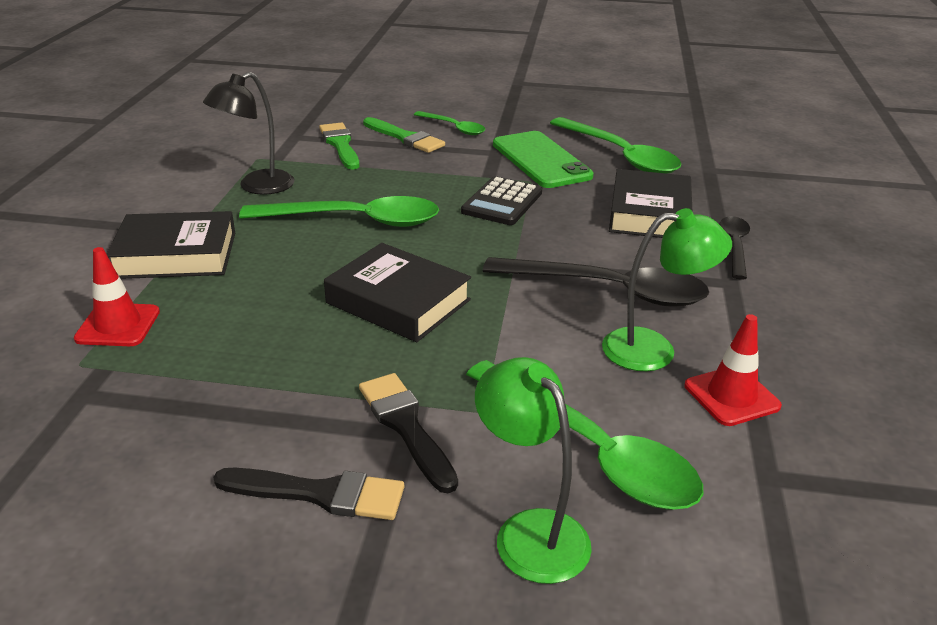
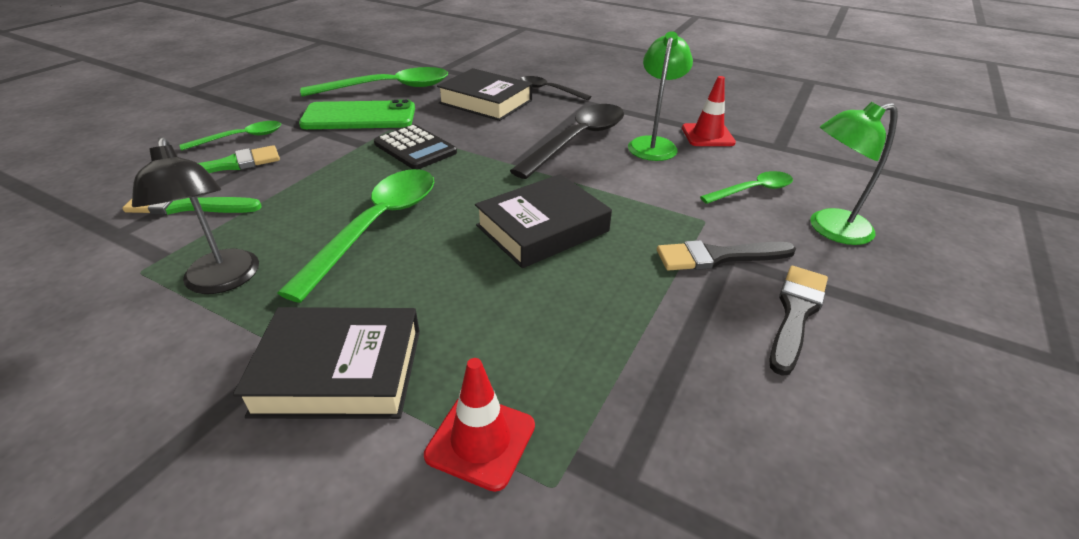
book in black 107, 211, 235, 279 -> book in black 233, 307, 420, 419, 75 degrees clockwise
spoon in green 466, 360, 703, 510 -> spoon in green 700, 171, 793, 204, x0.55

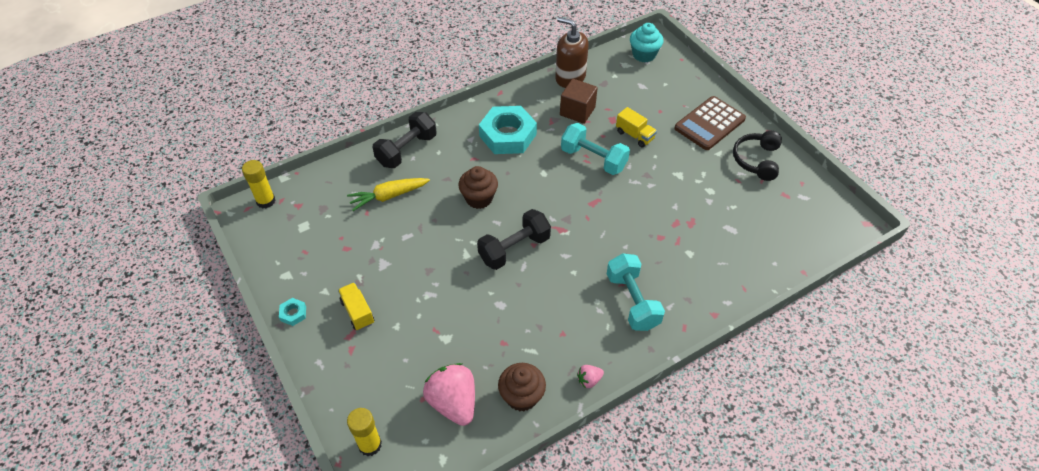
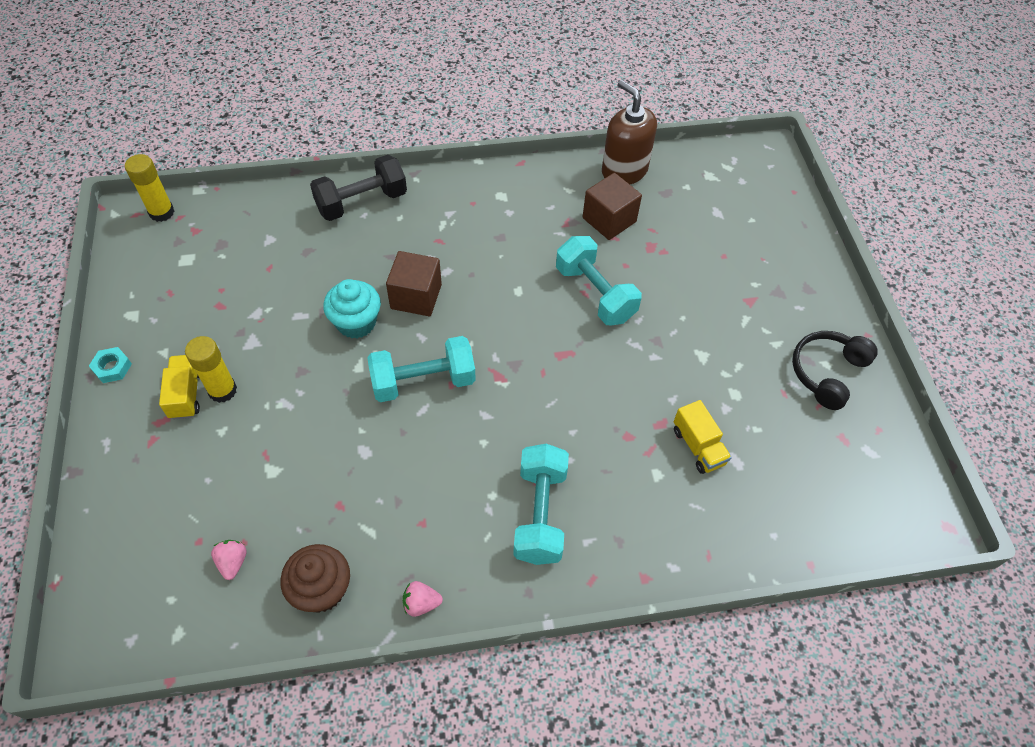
cupcake in turquoise 630, 23, 664, 62 -> cupcake in turquoise 323, 279, 381, 338, move
calculator in brown 674, 96, 746, 150 -> none
nut in turquoise 479, 106, 537, 154 -> none
truck in yellow 616, 107, 657, 147 -> truck in yellow 674, 400, 732, 474, move
cupcake in brown 458, 166, 498, 209 -> cube in brown 386, 251, 442, 316
carrot in yellow 347, 178, 430, 211 -> none
dumbbell in black 477, 209, 551, 270 -> dumbbell in turquoise 367, 336, 476, 402
strawberry in pink 423, 363, 475, 426 -> strawberry in pink 211, 540, 247, 580, x0.46
glue stick in yellow 347, 408, 382, 456 -> glue stick in yellow 185, 336, 237, 403, move

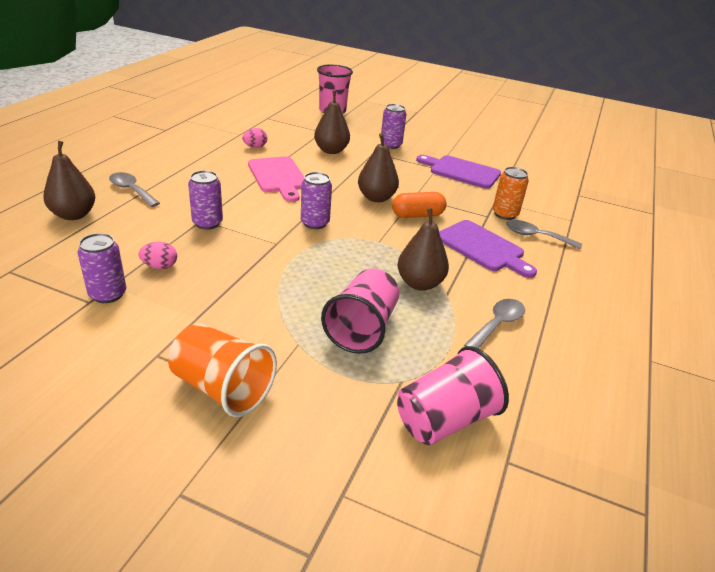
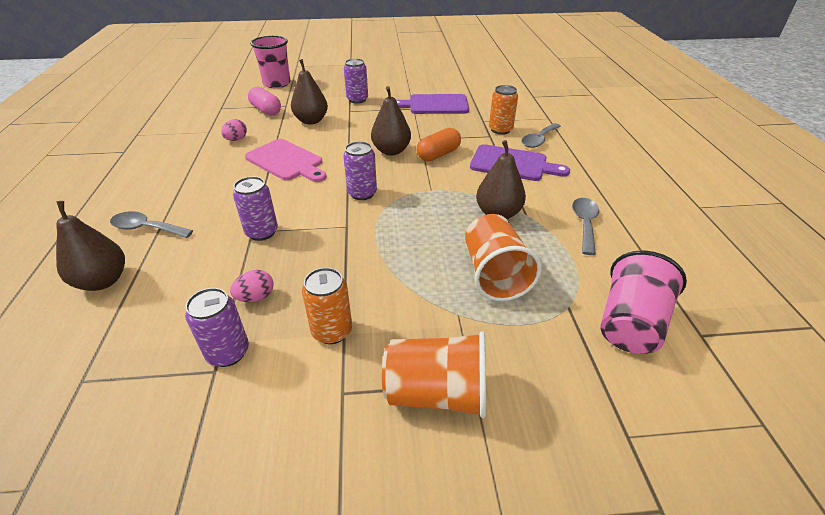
spoon in grey 506, 220, 582, 249 -> spoon in grey 521, 123, 561, 148, 45 degrees counterclockwise
cup in pink 321, 269, 399, 354 -> cup in orange 465, 214, 542, 301
none -> capsule in pink 248, 87, 281, 116
none -> can in orange 302, 267, 352, 344

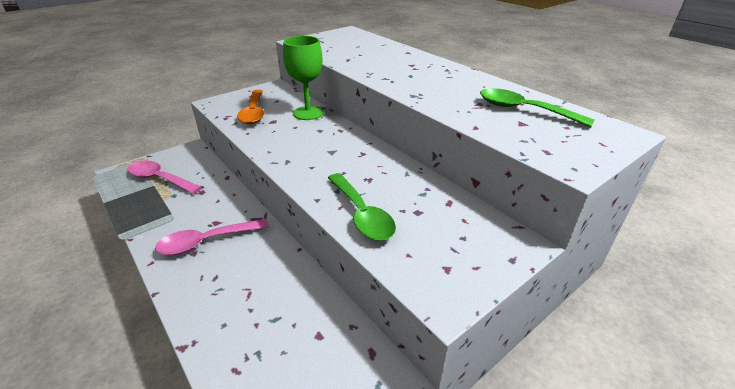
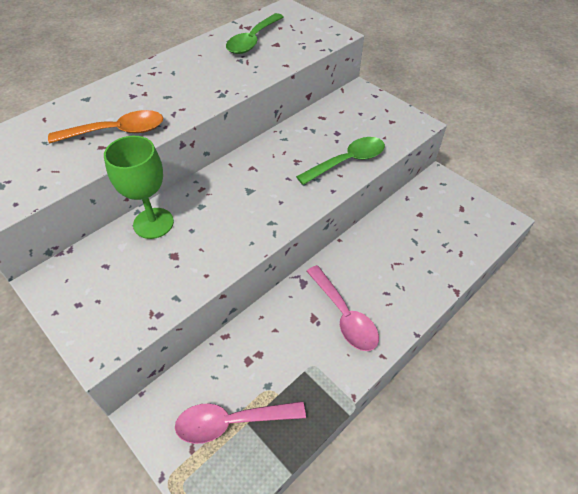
spoon in orange 237, 90, 264, 124 -> spoon in orange 48, 110, 163, 143, move
spoon in pink 127, 160, 202, 194 -> spoon in pink 175, 401, 306, 444, 60 degrees clockwise

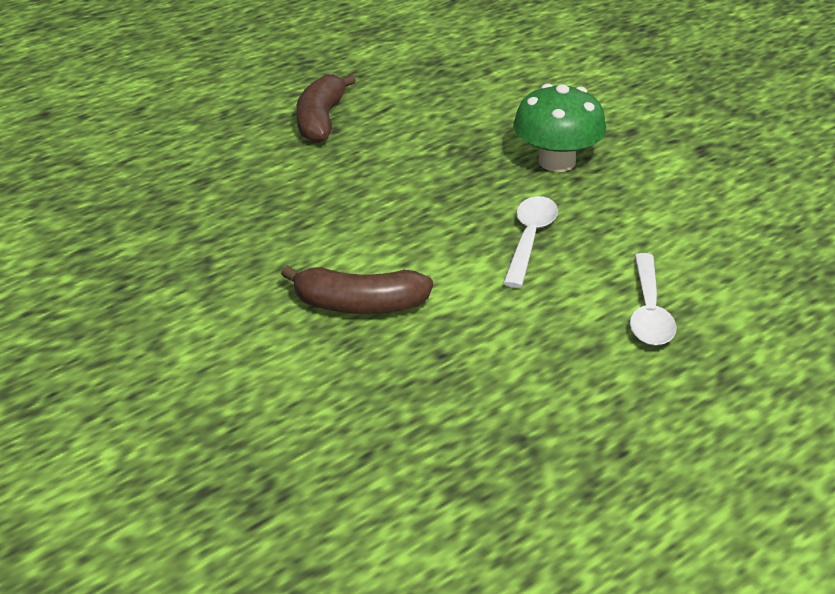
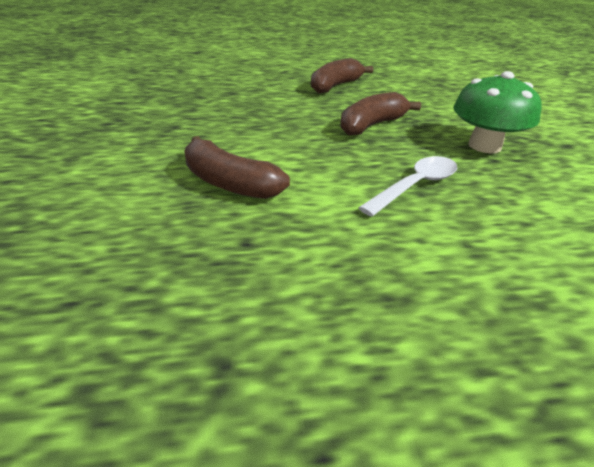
spoon in white 630, 253, 676, 346 -> none
none -> banana in brown 340, 92, 421, 136

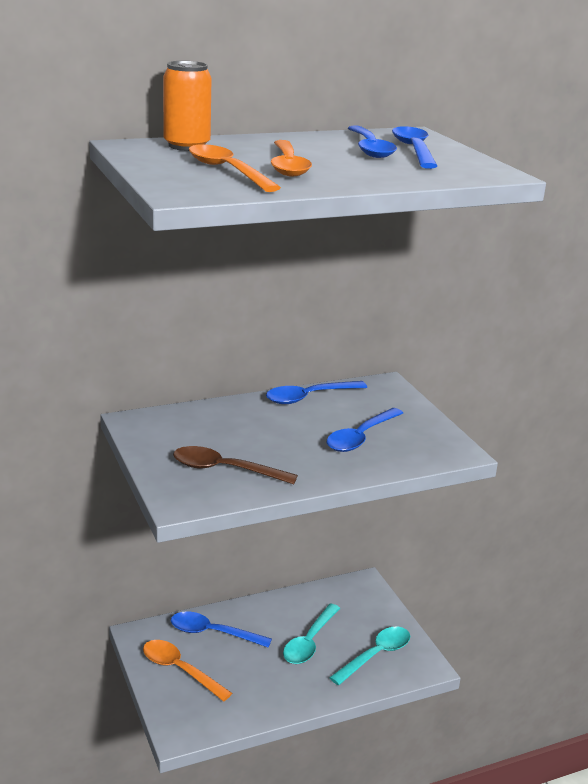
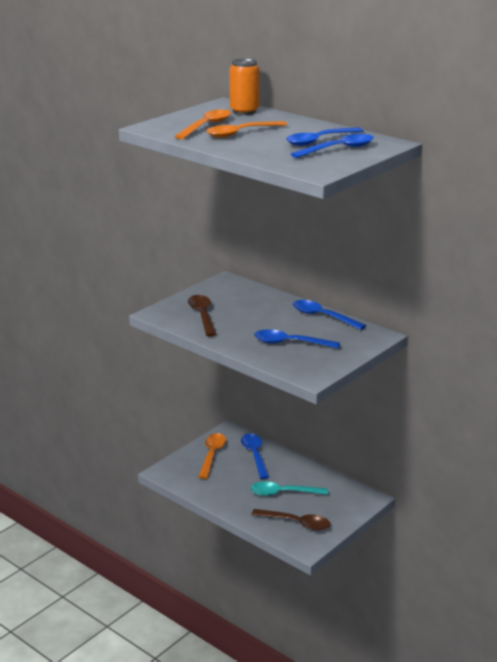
spoon in turquoise 329, 626, 410, 685 -> spoon in brown 251, 509, 330, 531

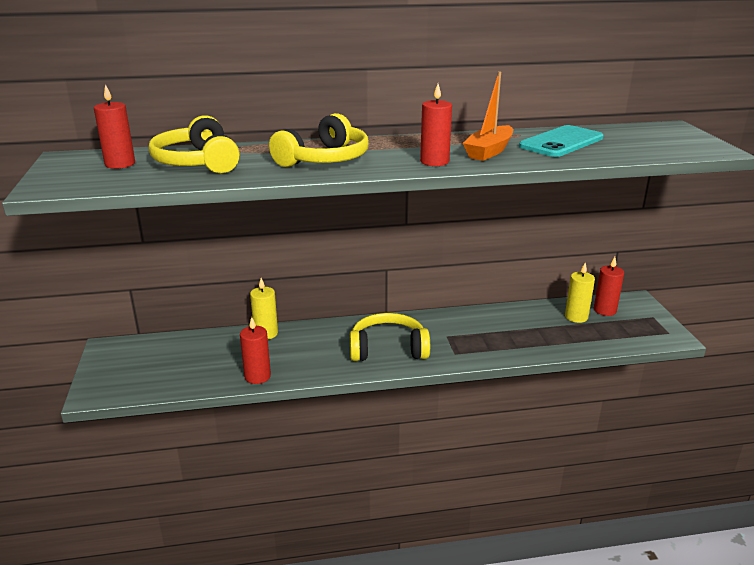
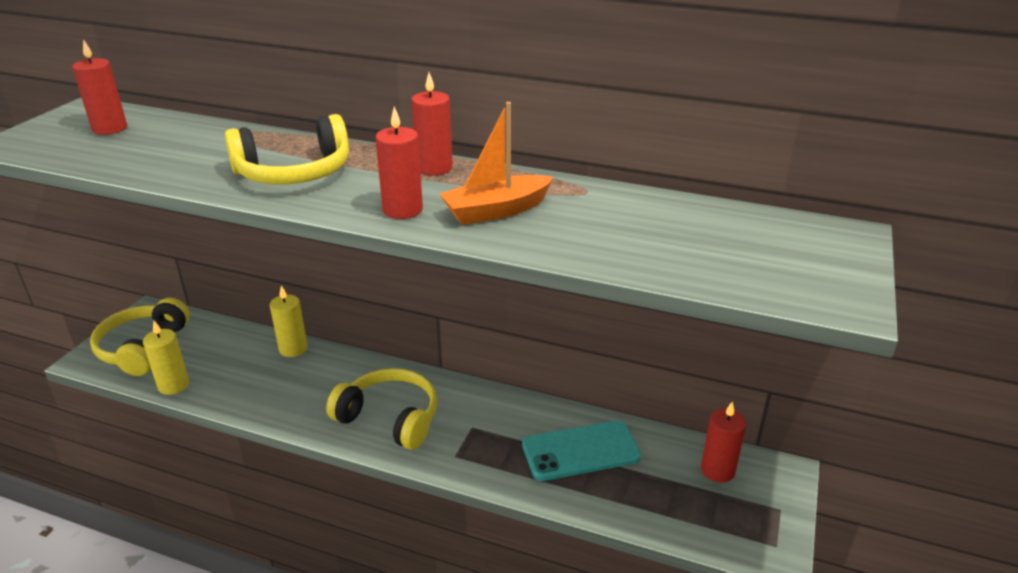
headphones in yellow 149, 115, 240, 173 -> headphones in yellow 90, 298, 190, 376, move
phone in turquoise 519, 125, 603, 157 -> phone in turquoise 522, 420, 641, 481, move
candle in yellow 565, 263, 595, 323 -> candle in yellow 143, 321, 189, 395, move
candle in red 240, 317, 271, 384 -> candle in red 411, 72, 453, 175, move

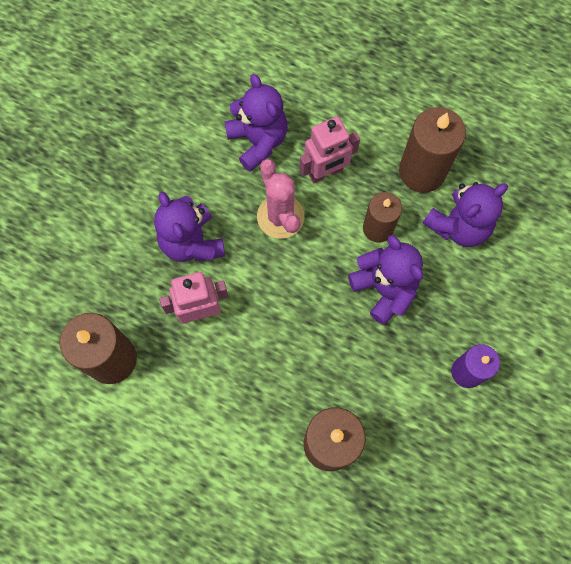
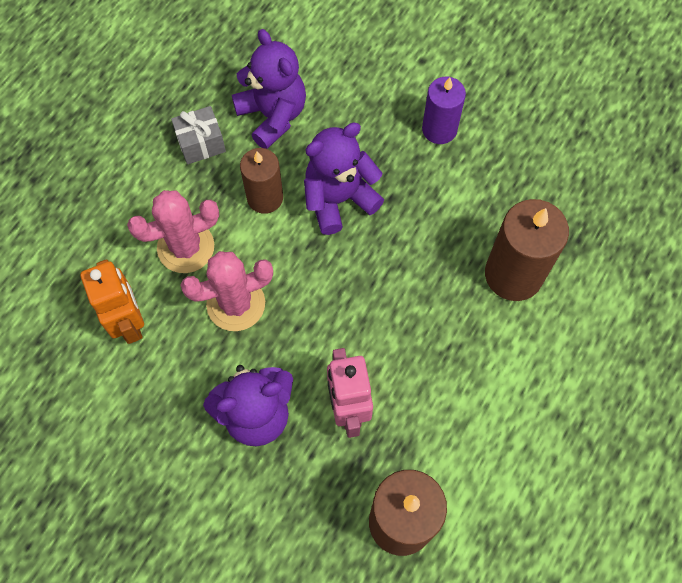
teddy bear in purple 224, 74, 288, 172 -> robot in orange 80, 259, 144, 344
candle in brown 399, 107, 466, 193 -> gift in grey 171, 106, 226, 164
robot in pink 299, 116, 360, 183 -> cactus in pink 127, 190, 219, 273

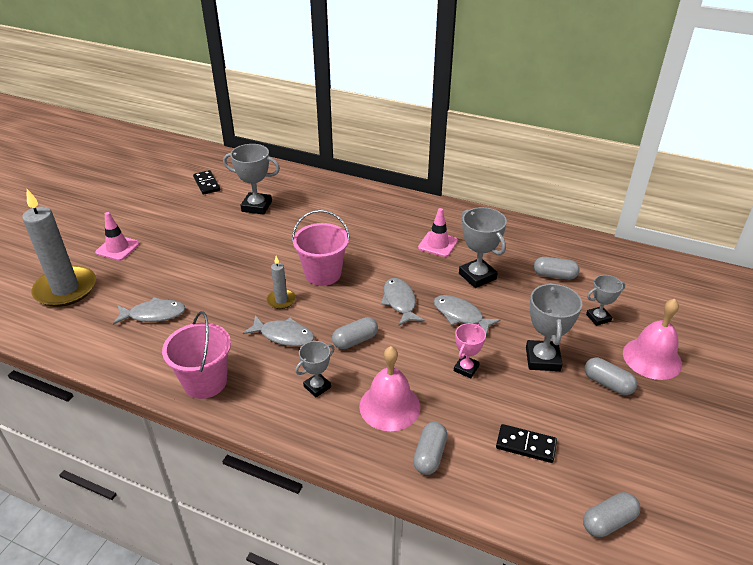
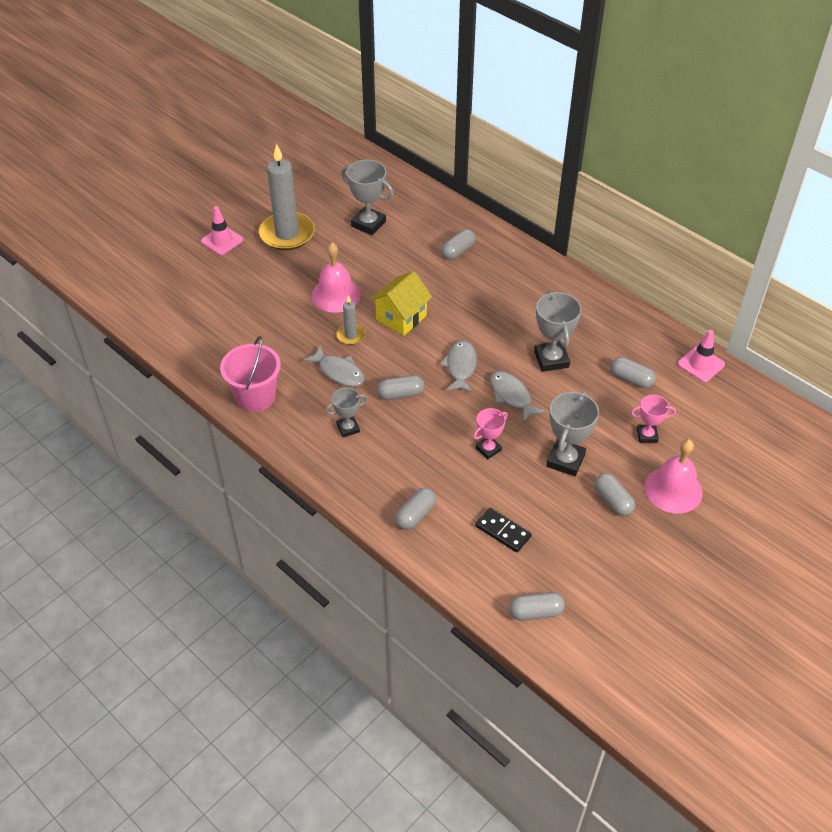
domino in black 193, 170, 220, 195 -> none
candle in grey 22, 189, 96, 307 -> candle in grey 259, 144, 315, 250, move
traffic cone in pink 418, 208, 458, 257 -> traffic cone in pink 678, 330, 725, 382, move
bucket in pink 292, 210, 350, 286 -> house in yellow 370, 271, 432, 336
trophy in grey 586, 275, 625, 326 -> trophy in pink 631, 395, 676, 443
fish in grey 113, 297, 186, 325 -> none
bell in pink 359, 346, 420, 431 -> bell in pink 311, 242, 361, 313, move
none -> capsule in grey 441, 229, 476, 260

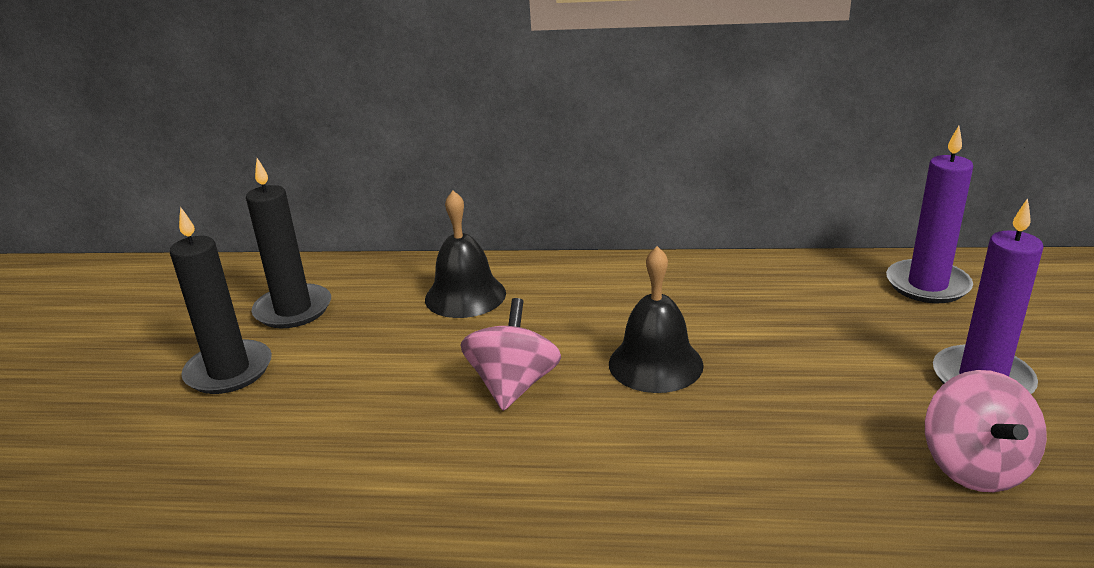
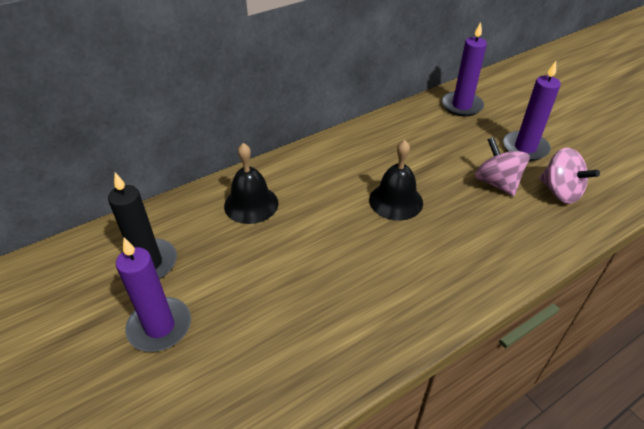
candle in black 170, 207, 272, 394 -> candle in purple 116, 238, 191, 352
spinning top in pink 461, 298, 561, 411 -> spinning top in pink 475, 137, 530, 196, move

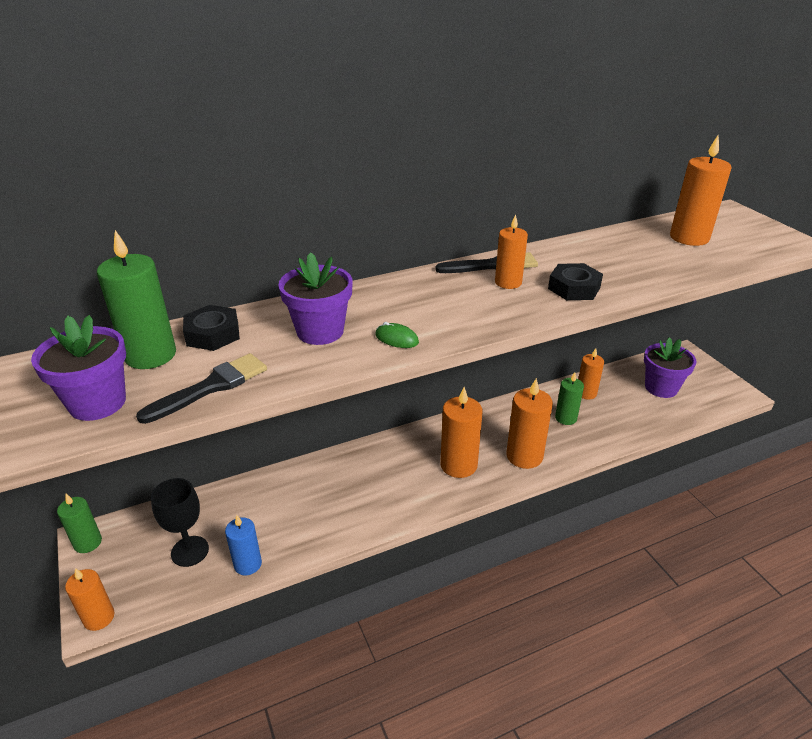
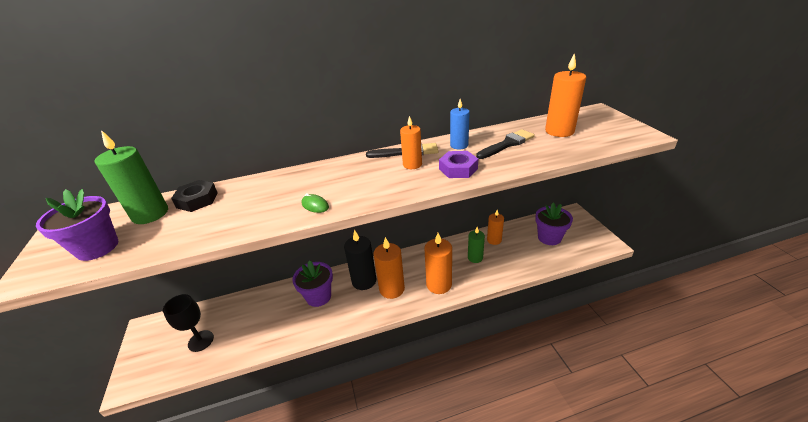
flower pot in purple 278, 252, 353, 345 -> flower pot in purple 292, 260, 333, 307, move
nut in black 548, 263, 603, 300 -> nut in purple 439, 151, 478, 178
brush in black 136, 353, 267, 424 -> brush in black 476, 129, 535, 159, move
candle in green 57, 494, 102, 553 -> none
candle in blue 225, 515, 262, 576 -> candle in blue 450, 99, 470, 150, move
candle in orange 65, 568, 115, 631 -> none
none -> candle in black 344, 230, 376, 290

